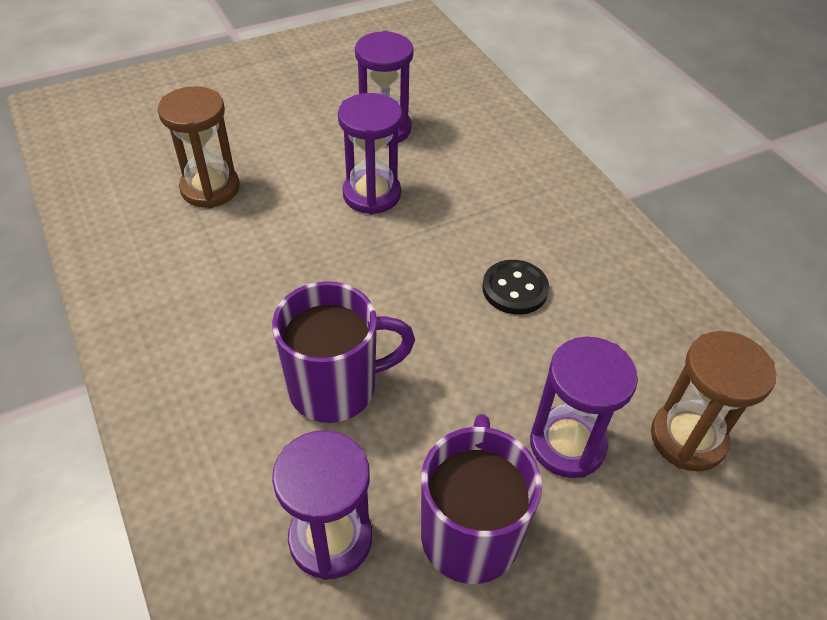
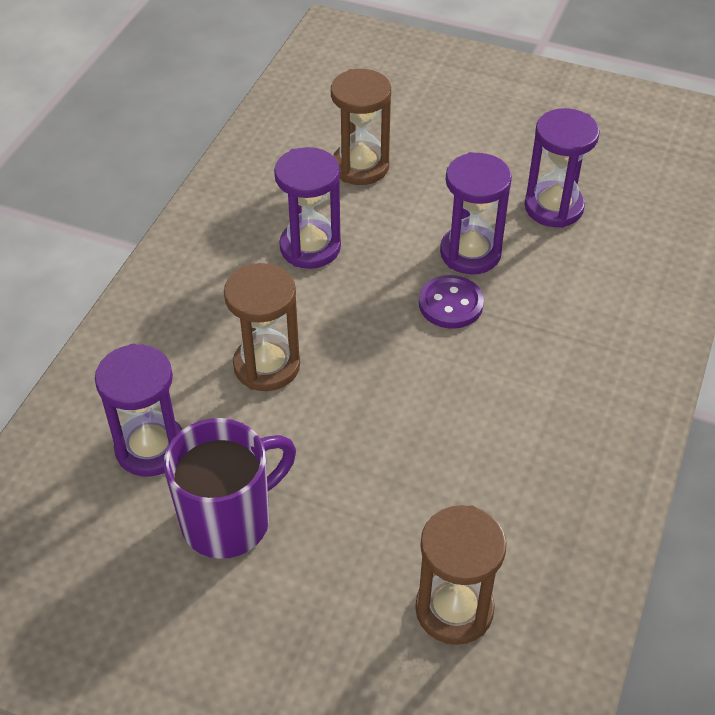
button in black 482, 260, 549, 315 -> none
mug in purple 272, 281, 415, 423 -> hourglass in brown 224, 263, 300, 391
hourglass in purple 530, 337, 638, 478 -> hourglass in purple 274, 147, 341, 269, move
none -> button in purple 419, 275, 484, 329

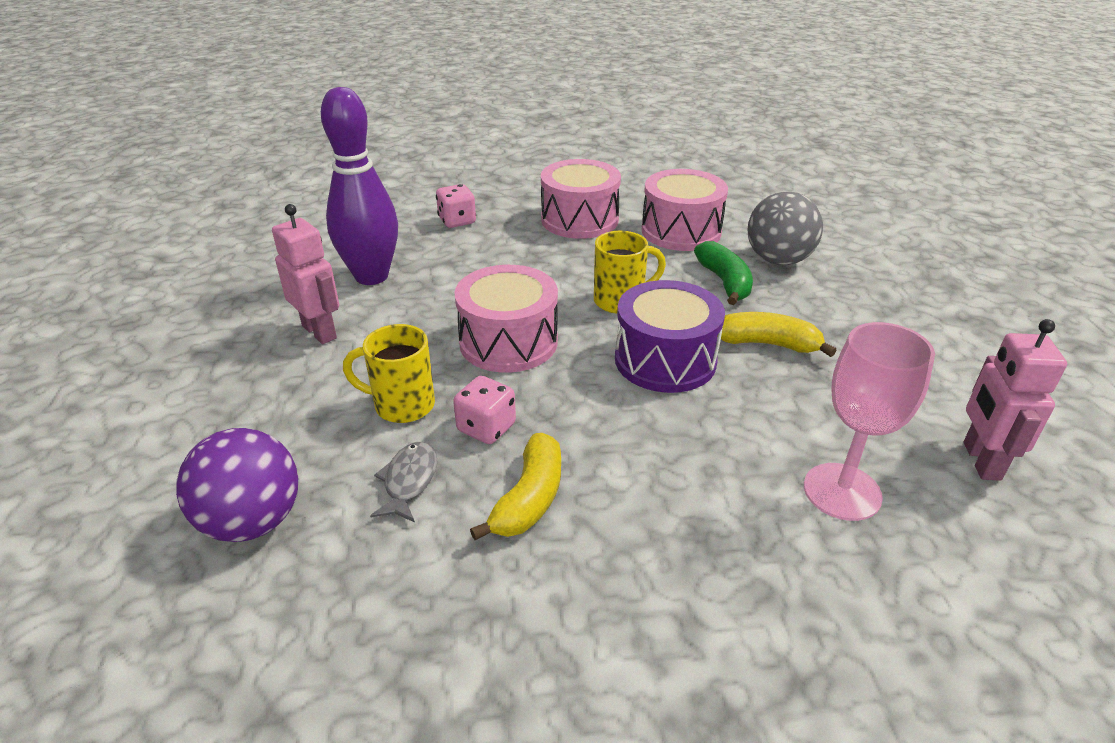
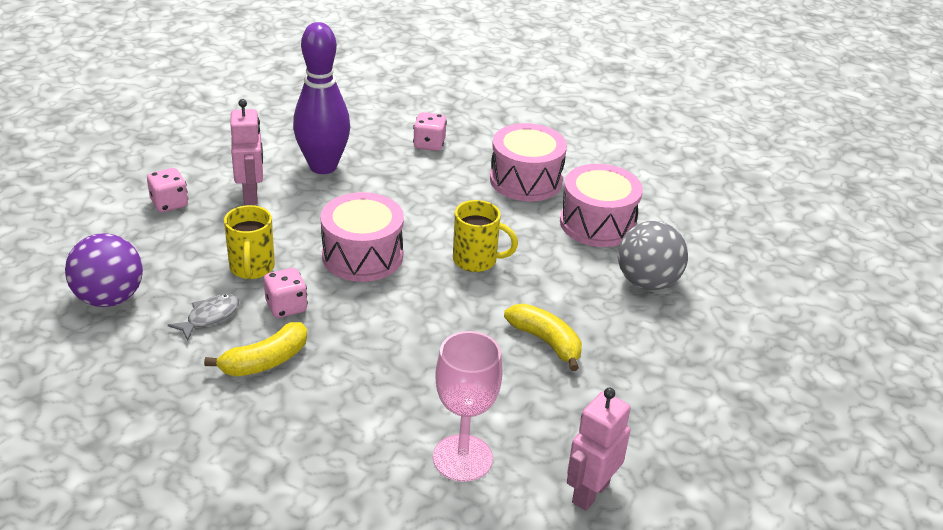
banana in green 694, 241, 753, 305 -> none
drum in purple 615, 280, 725, 393 -> none
mug in yellow 343, 324, 435, 423 -> mug in yellow 224, 205, 275, 279, 135 degrees counterclockwise
none -> dice in pink 147, 168, 188, 212

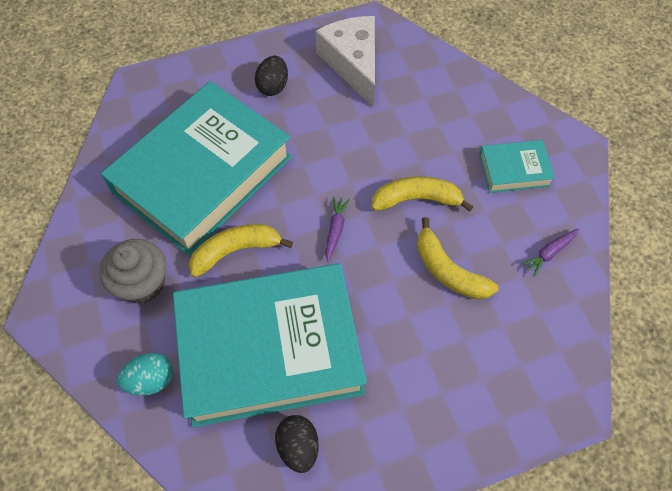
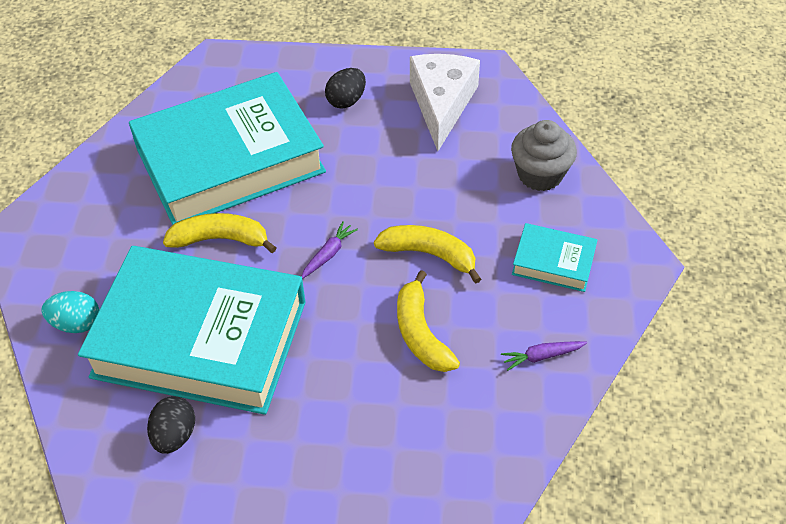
cupcake in grey 99, 239, 166, 304 -> cupcake in grey 511, 120, 577, 191, move

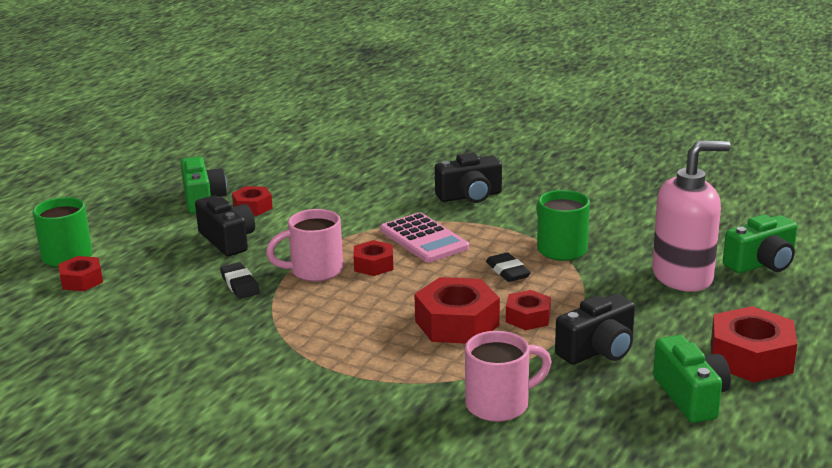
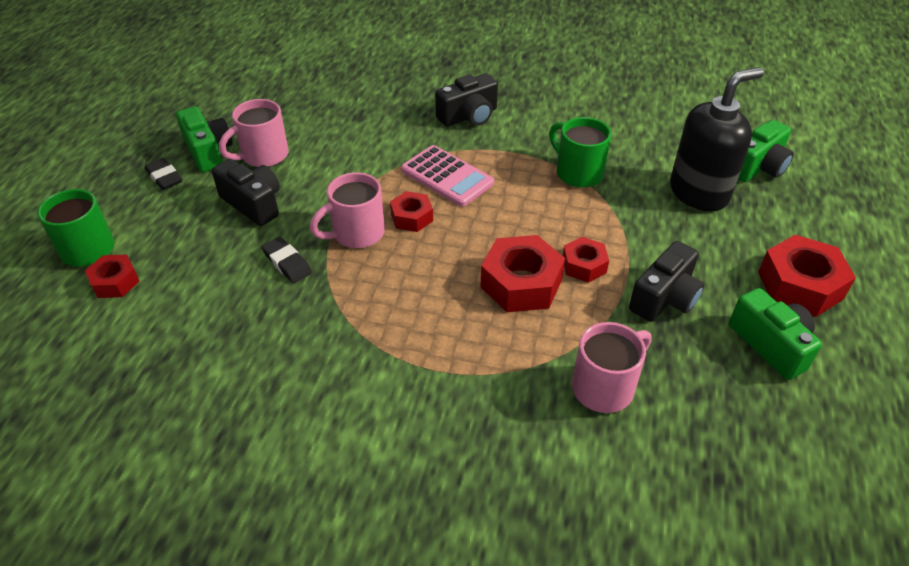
soap dispenser in pink 652, 141, 731, 292 -> soap dispenser in black 670, 67, 764, 211
nut in red 232, 186, 273, 216 -> mug in pink 219, 99, 289, 167
eraser in black 486, 252, 531, 282 -> eraser in black 145, 158, 182, 190, move

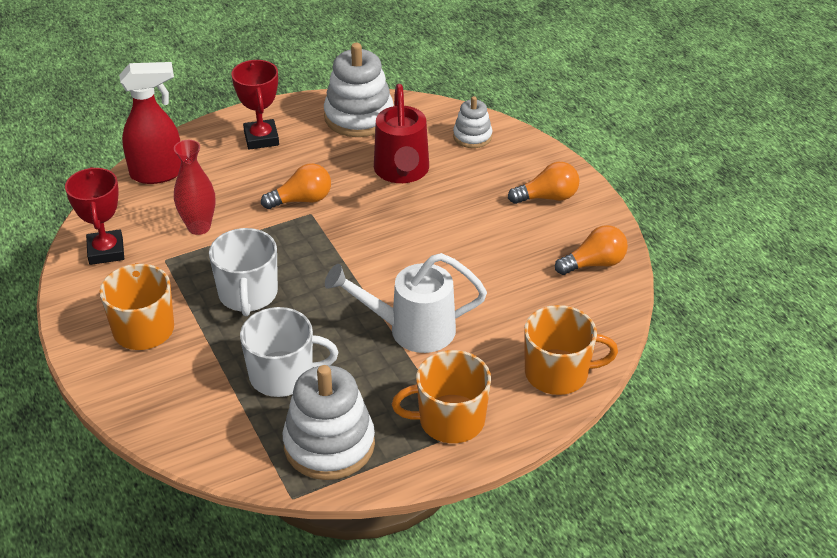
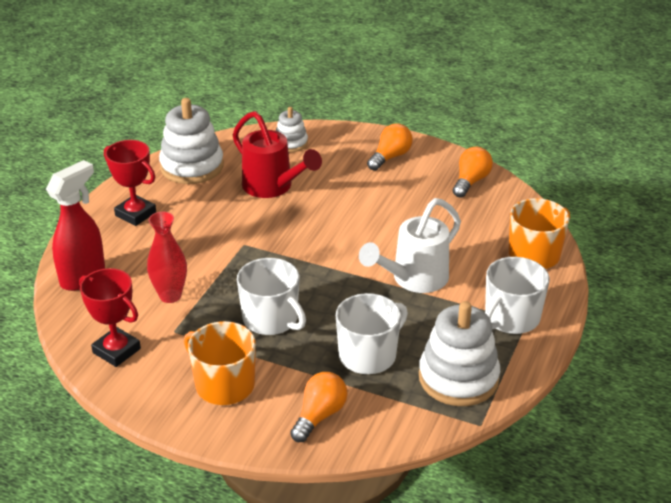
light bulb in orange 261, 163, 331, 209 -> light bulb in orange 290, 372, 347, 442, move
mug in orange 392, 350, 491, 443 -> mug in white 485, 257, 550, 334

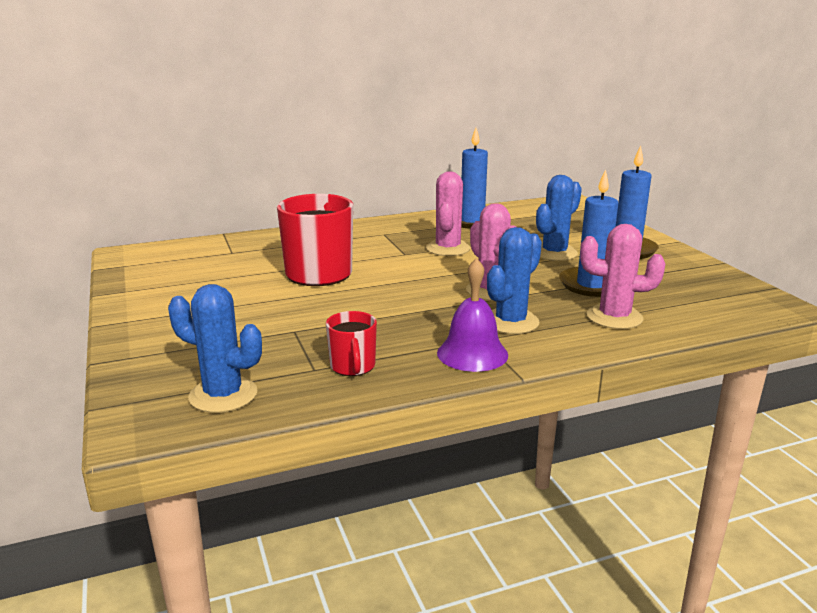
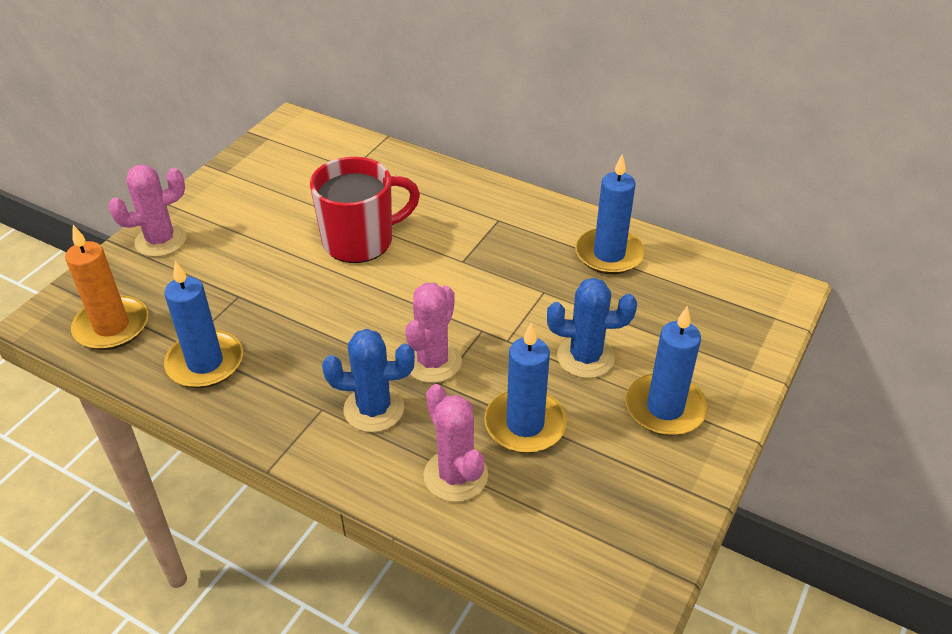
cactus in pink 426, 171, 470, 256 -> cactus in pink 108, 164, 187, 257, move
bell in purple 437, 258, 508, 372 -> none
cactus in blue 168, 284, 262, 413 -> candle in orange 65, 225, 148, 350
mug in red 326, 311, 377, 376 -> candle in blue 164, 261, 243, 388

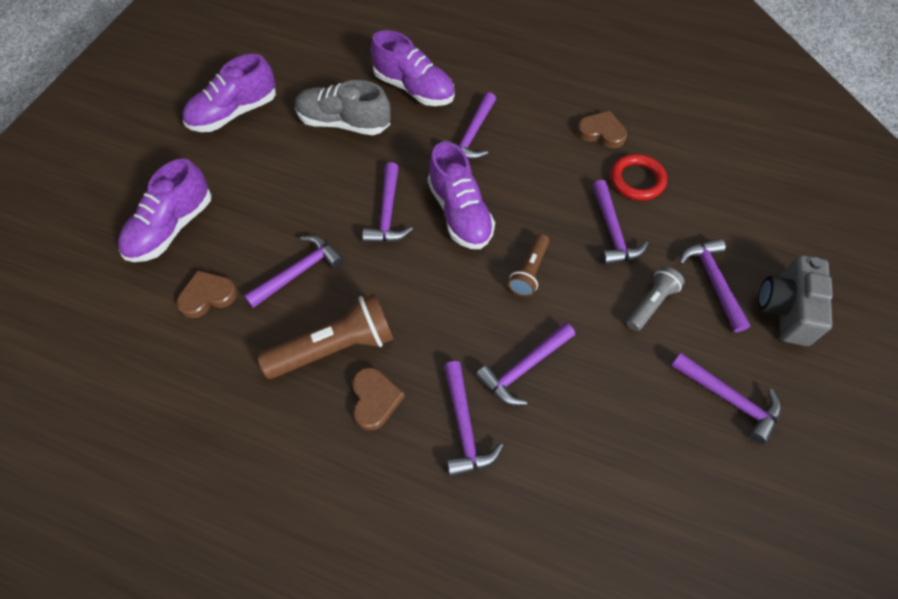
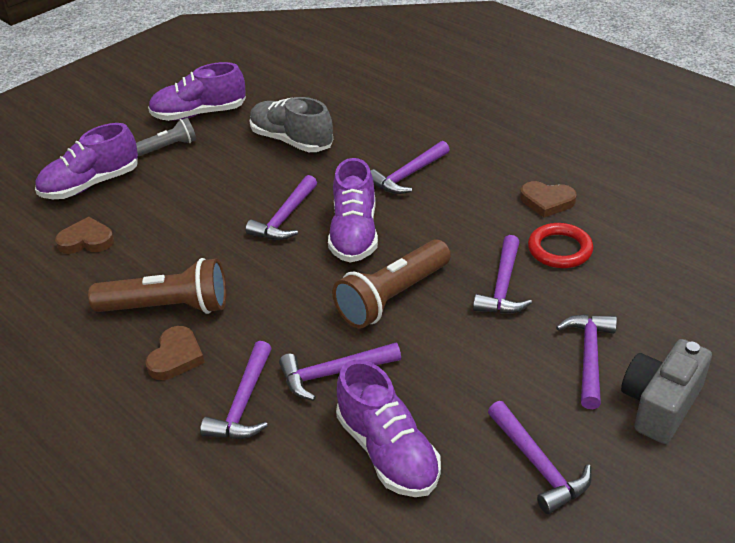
shoe in purple 371, 30, 455, 106 -> shoe in purple 336, 360, 441, 497, move
heart in brown 577, 111, 627, 148 -> heart in brown 520, 181, 577, 218, 150 degrees clockwise
flashlight in brown 508, 234, 549, 297 -> flashlight in brown 332, 239, 451, 329, x1.74
hammer in purple 244, 236, 344, 308 -> none
flashlight in grey 627, 266, 685, 331 -> flashlight in grey 136, 118, 196, 156, move

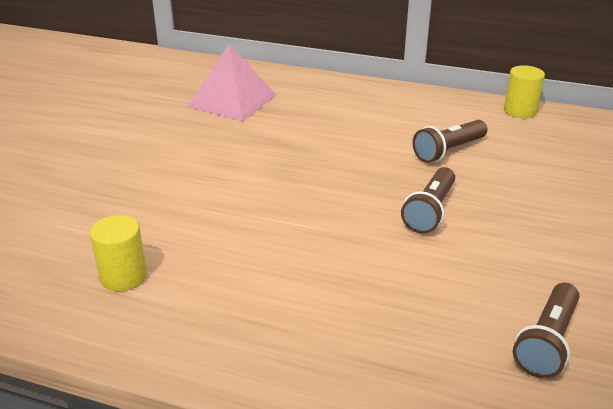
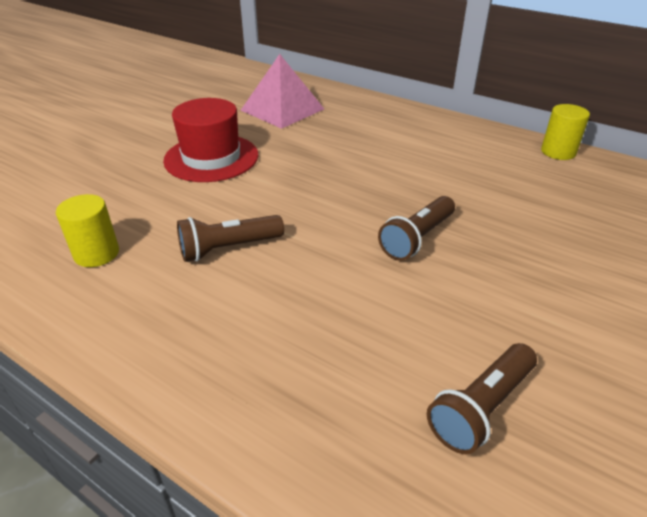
flashlight in brown 413, 120, 487, 163 -> flashlight in brown 177, 215, 284, 262, move
none -> hat in red 163, 98, 258, 182

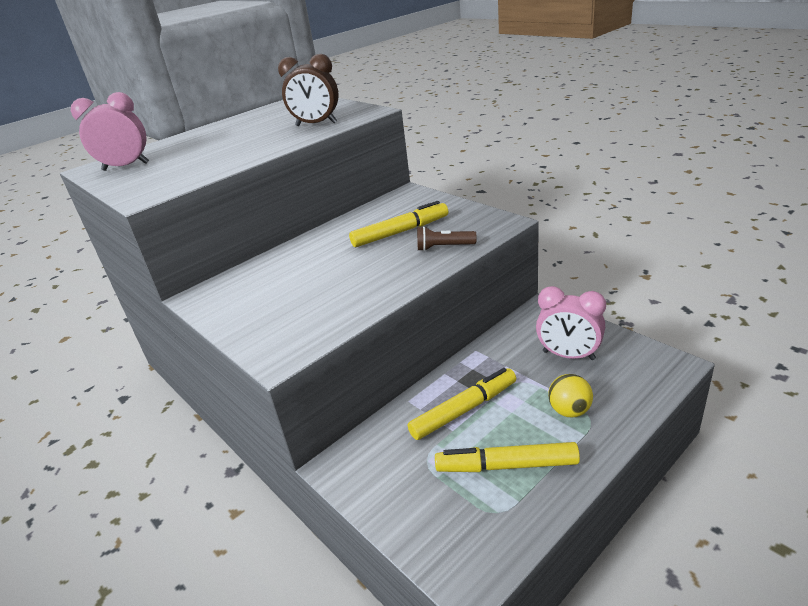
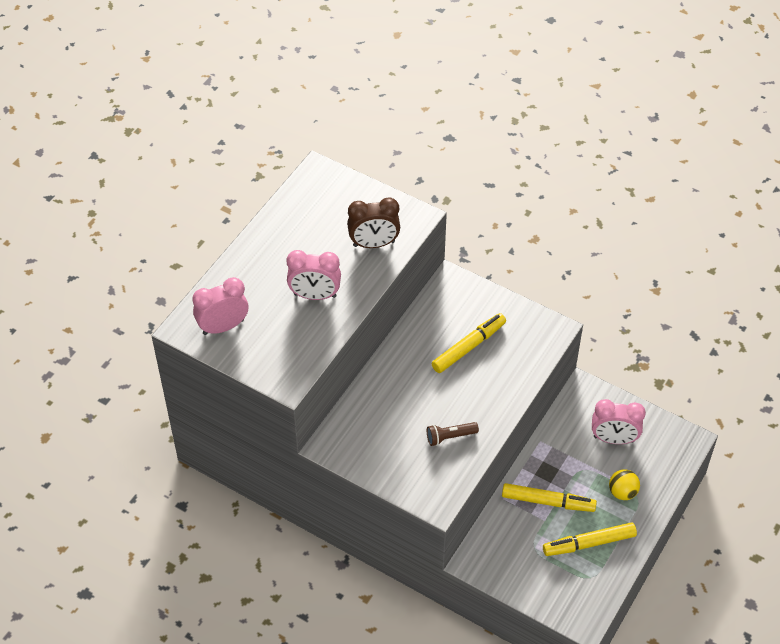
flashlight in brown 417, 226, 477, 251 -> flashlight in brown 427, 422, 479, 446, move
marker in yellow 408, 368, 516, 440 -> marker in yellow 502, 483, 597, 512, 60 degrees clockwise
none -> clock in pink 286, 250, 341, 300

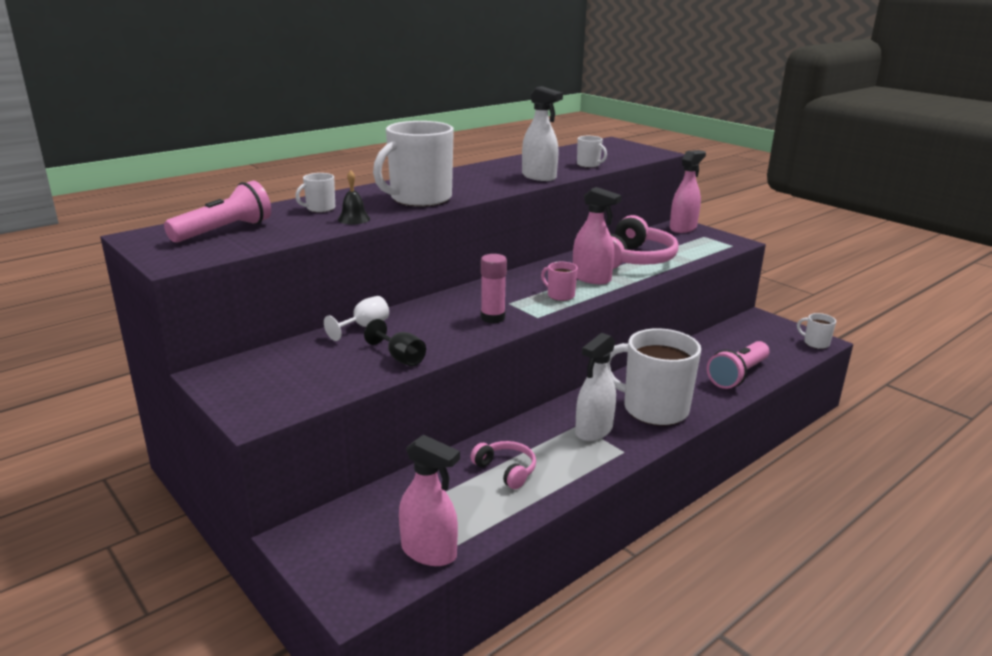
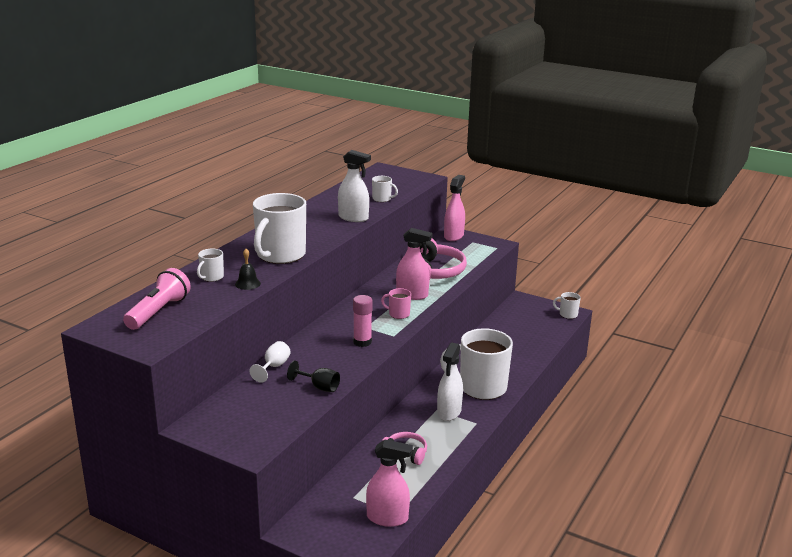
flashlight in pink 707, 341, 769, 389 -> none

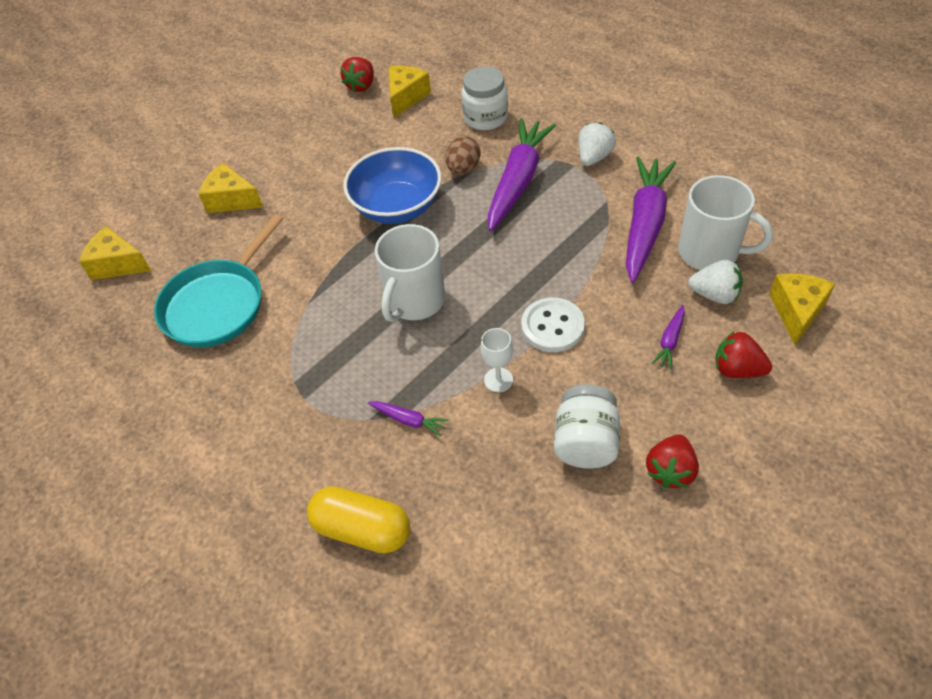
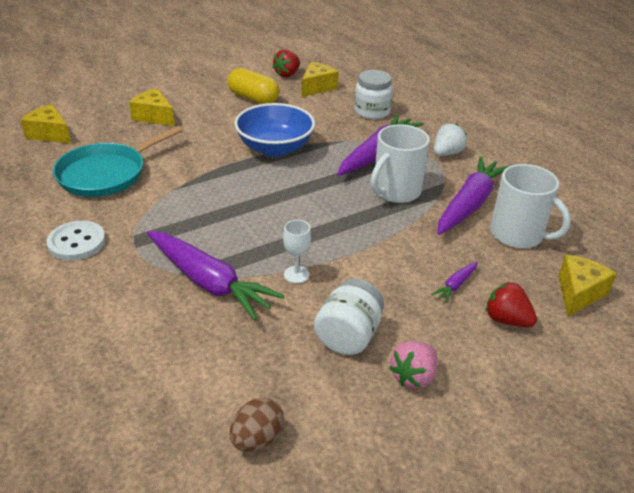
egg in brown 446, 136, 481, 174 -> egg in brown 230, 398, 284, 452, move
mug in white 375, 224, 446, 322 -> mug in white 371, 124, 430, 203, move
strawberry in white 688, 260, 743, 304 -> none
button in white 521, 297, 585, 352 -> button in white 47, 221, 106, 261, move
carrot in purple 368, 401, 449, 437 -> carrot in purple 147, 231, 284, 320, x2.34
strawberry in red 646, 434, 699, 488 -> strawberry in pink 389, 341, 438, 389
capsule in yellow 307, 486, 410, 553 -> capsule in yellow 227, 68, 280, 104, move

